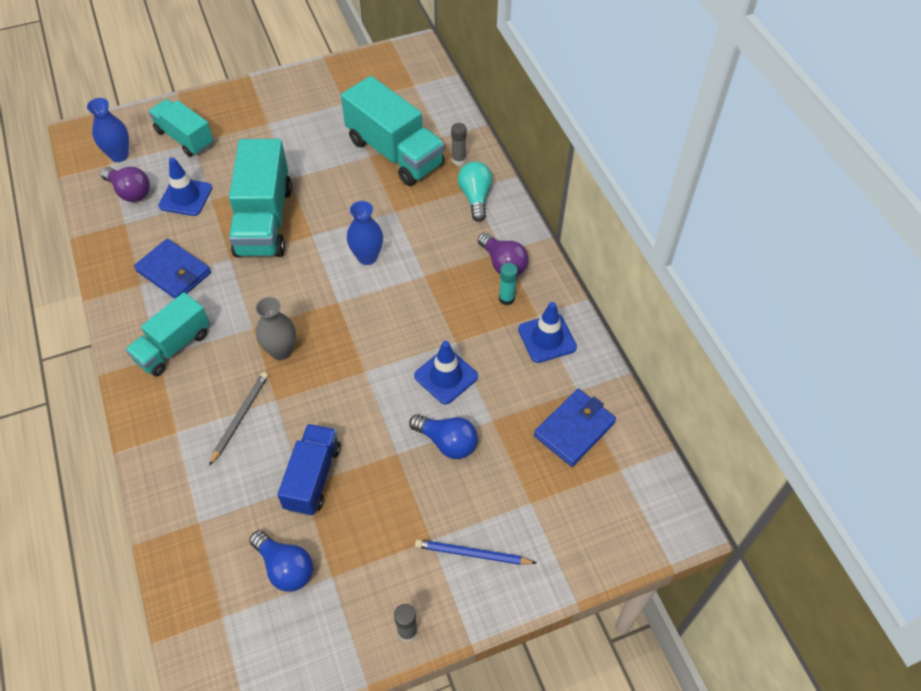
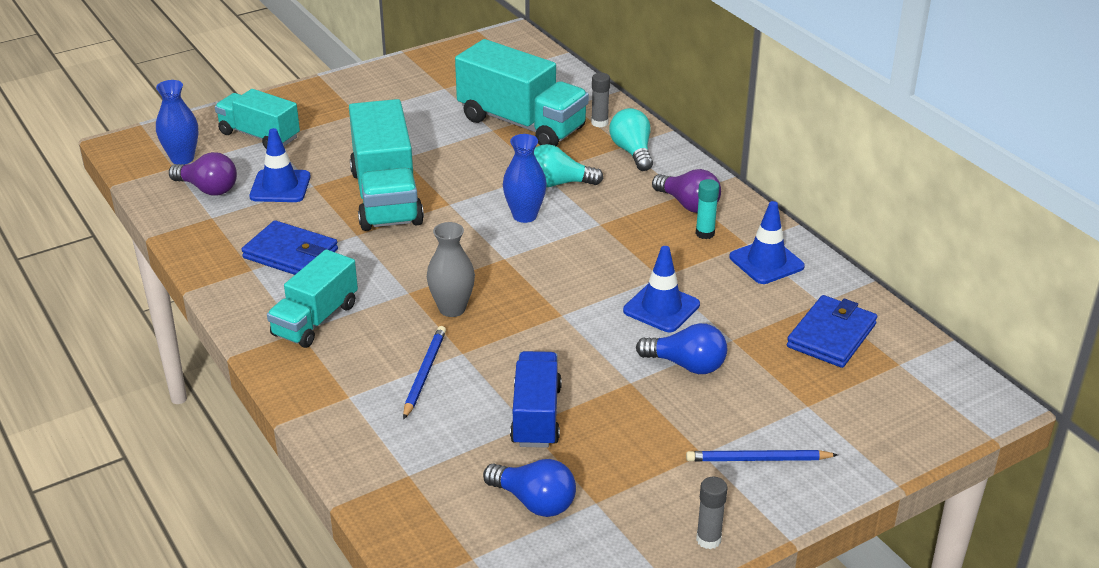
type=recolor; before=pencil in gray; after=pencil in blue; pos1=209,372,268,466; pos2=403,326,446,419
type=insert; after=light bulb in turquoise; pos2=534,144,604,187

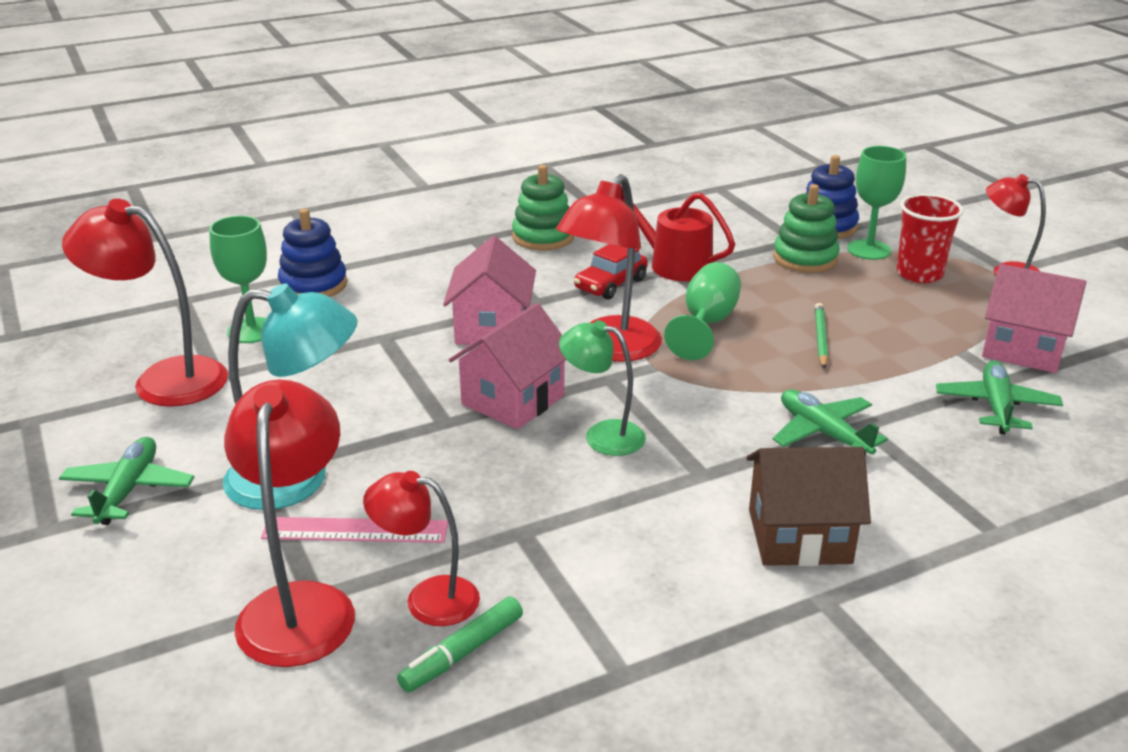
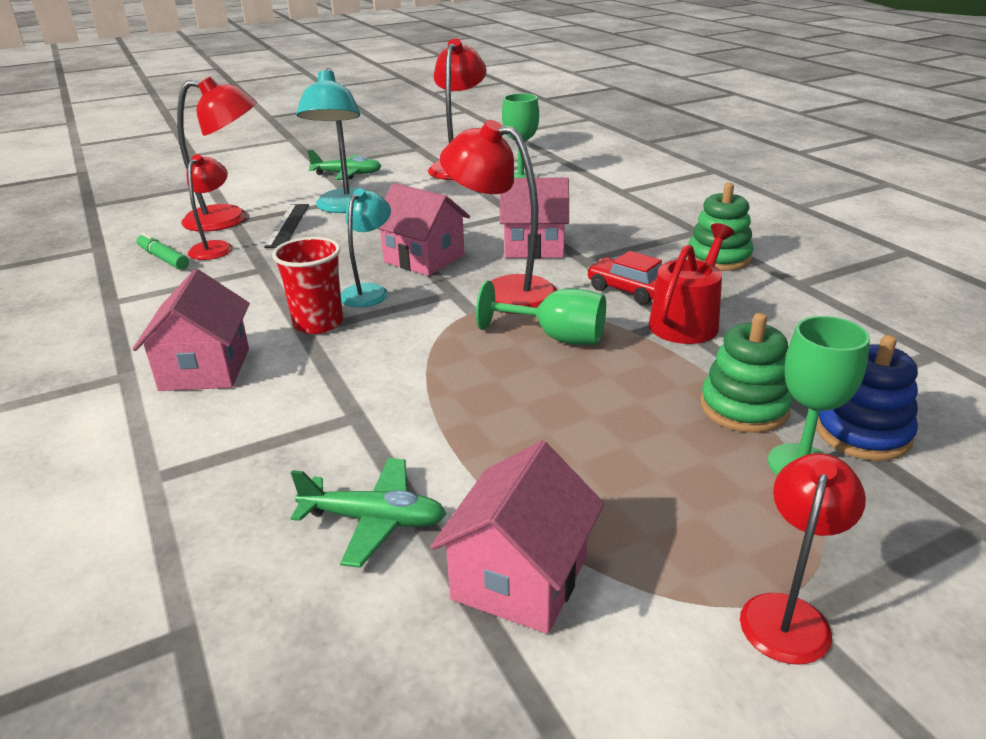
type=recolor; before=toy house in brown; after=toy house in pink; pos1=746,447,871,566; pos2=133,269,250,391
type=recolor; before=measuring stick in pink; after=measuring stick in jet-black; pos1=261,517,448,543; pos2=264,204,309,248
type=move; before=tumbler in red; pos1=896,194,964,283; pos2=272,237,343,334
type=recolor; before=desk lamp in leaf-green; after=desk lamp in turquoise; pos1=559,320,646,456; pos2=341,189,391,307
type=delete; before=ring stacker in blue; pos1=278,209,347,297
type=delete; before=toy plane in leaf-green; pos1=773,389,888,456
type=delete; before=pencil in leaf-green; pos1=815,303,828,369

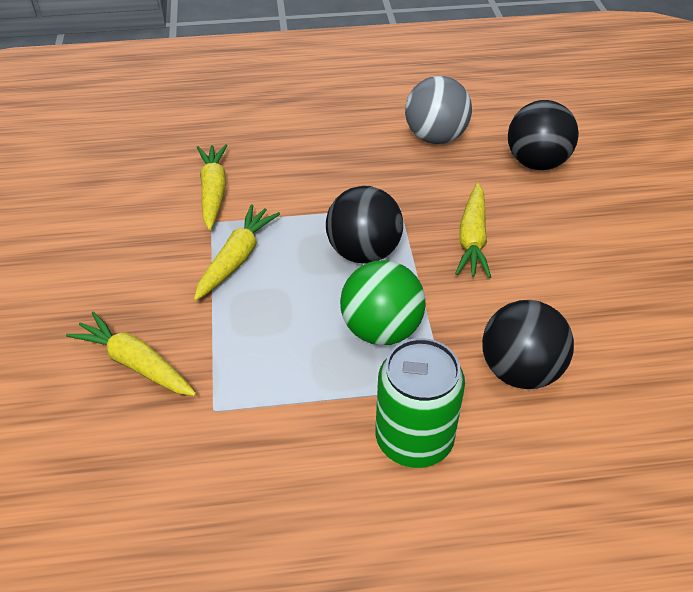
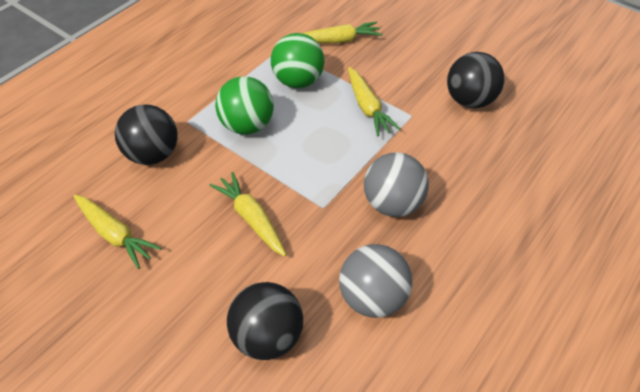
type=move; before=root vegetable in bright yellow; pos1=197,144,227,230; pos2=73,195,161,269
type=insert; after=sphere in leaf-green; pos2=271,33,324,88
type=insert; after=sphere in gray; pos2=364,152,429,217
type=move; before=sphere in jet-black; pos1=326,186,403,264; pos2=447,52,505,108
type=delete; before=can in leaf-green; pos1=375,338,465,468

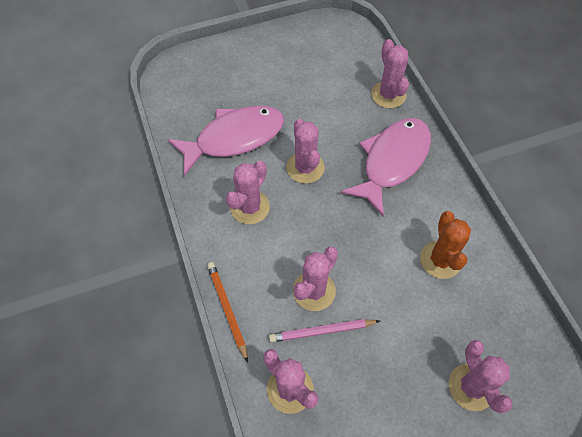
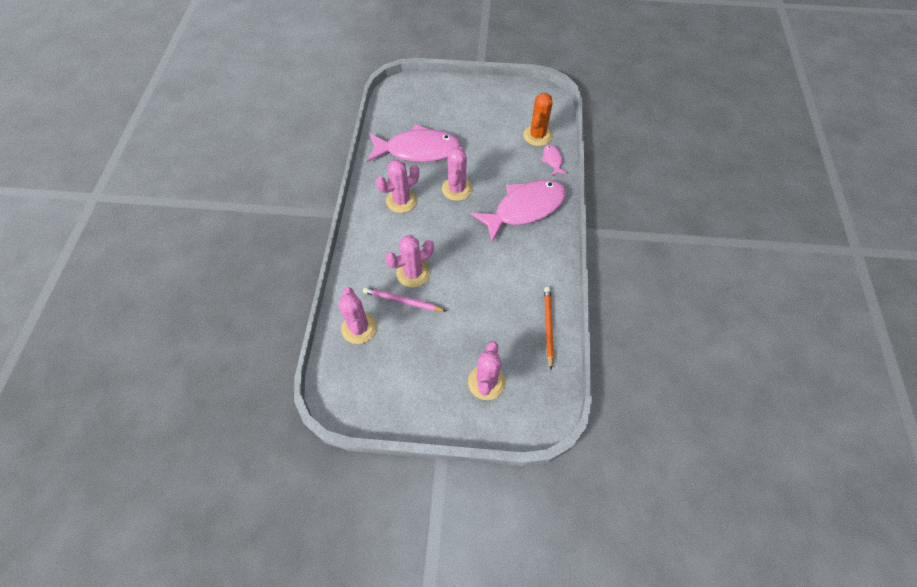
type=move; before=saguaro cactus in orange-coloured; pos1=420,211,471,279; pos2=523,93,552,146
type=replace; before=saguaro cactus in pink; after=toy fish in pink; pos1=371,39,409,108; pos2=542,144,567,176
type=move; before=pencil in orange-coloured; pos1=207,262,248,362; pos2=544,287,554,370

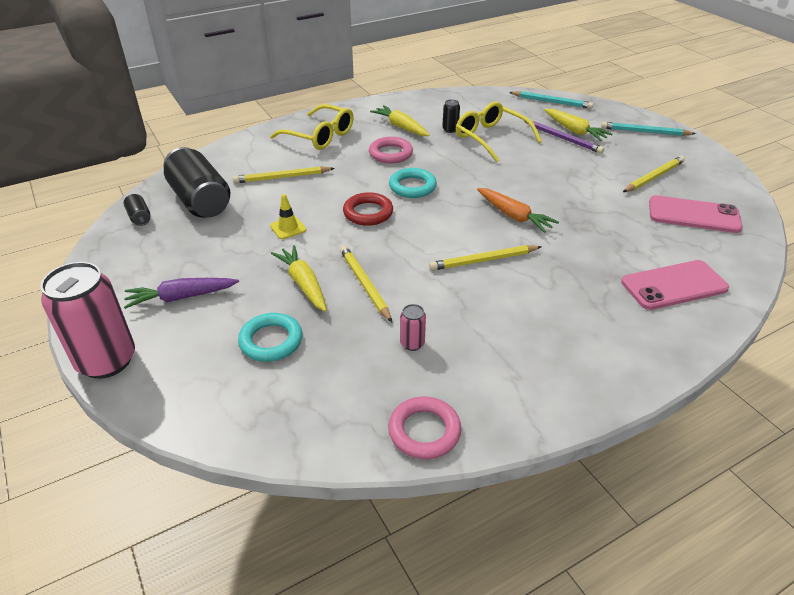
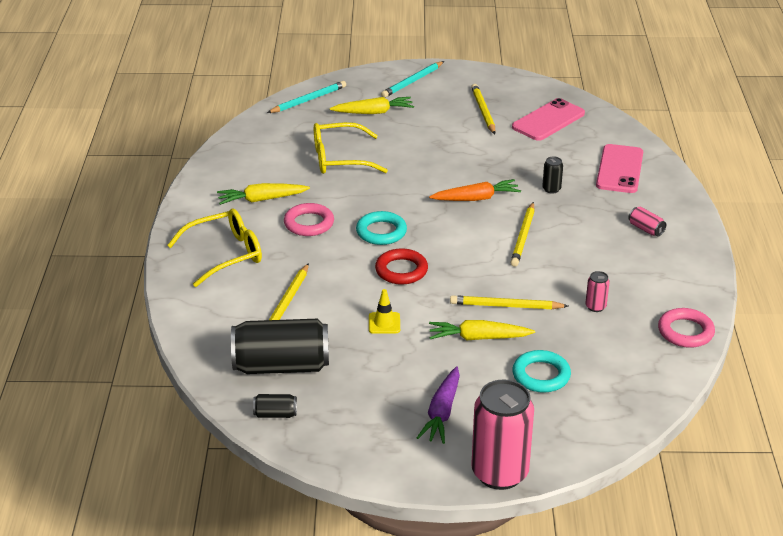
type=move; before=can in jet-black; pos1=442,99,460,133; pos2=542,157,563,194
type=insert; after=can in pink; pos2=628,207,666,237
type=delete; before=pencil in violet; pos1=526,121,604,154

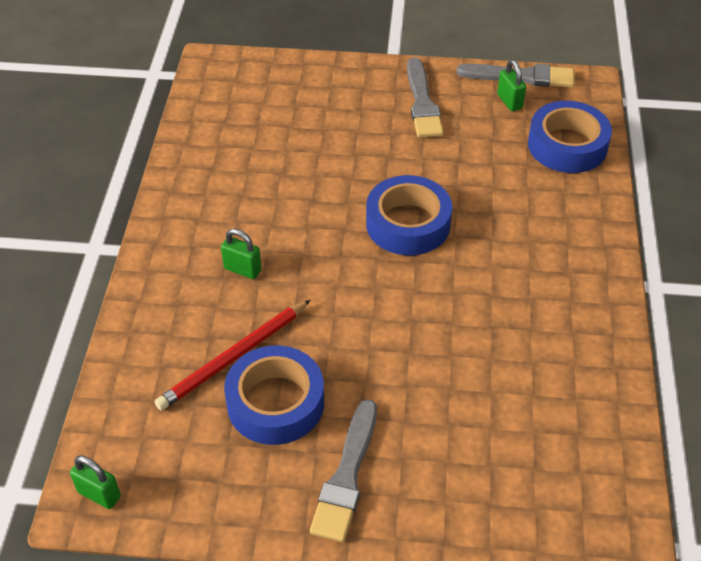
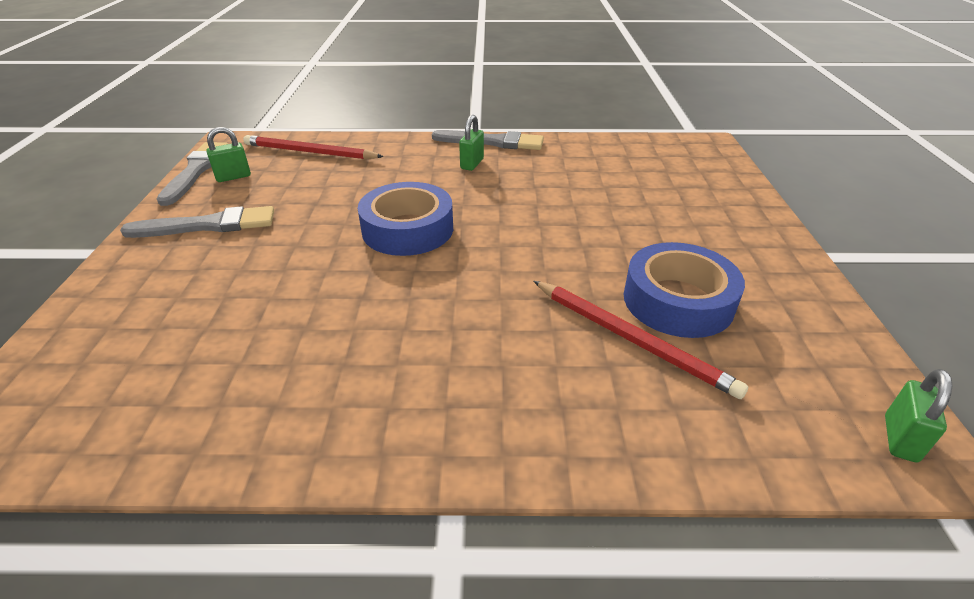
type=replace; before=roll of tape in blue; after=pencil in red; pos1=528,101,612,173; pos2=243,135,384,159
type=move; before=paint brush in gray; pos1=310,399,377,542; pos2=432,130,544,150
type=move; before=small lock in leaf-green; pos1=221,229,262,279; pos2=459,115,484,171

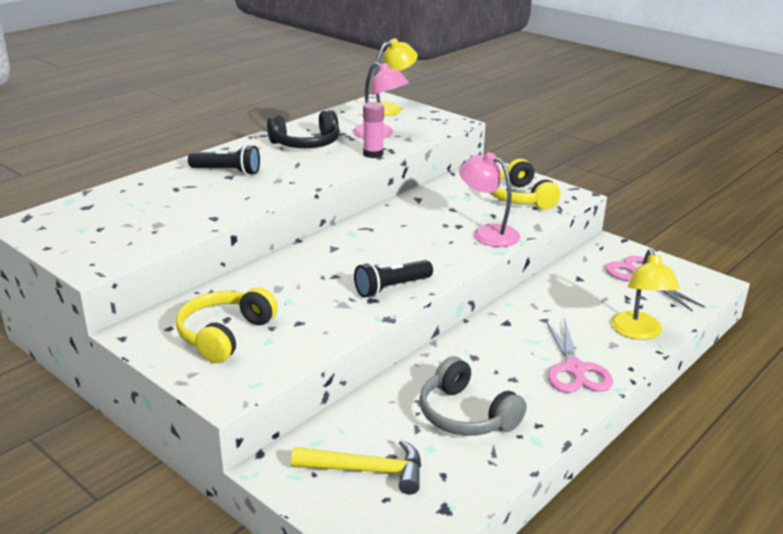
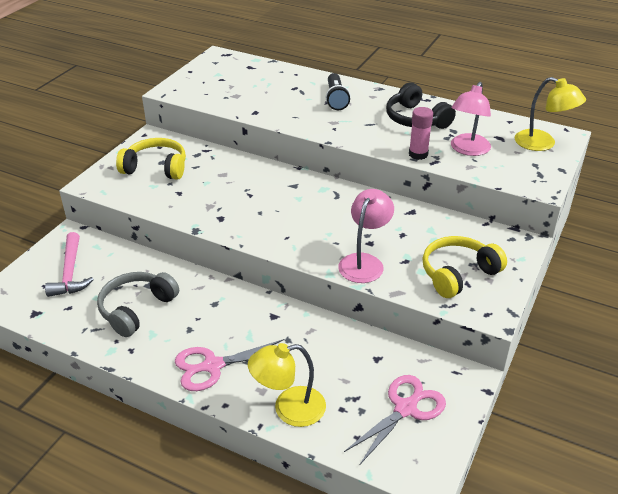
type=recolor; before=claw hammer in bright yellow; after=claw hammer in pink; pos1=291,440,421,495; pos2=45,232,94,297
type=delete; before=flashlight in jet-black; pos1=354,260,433,298

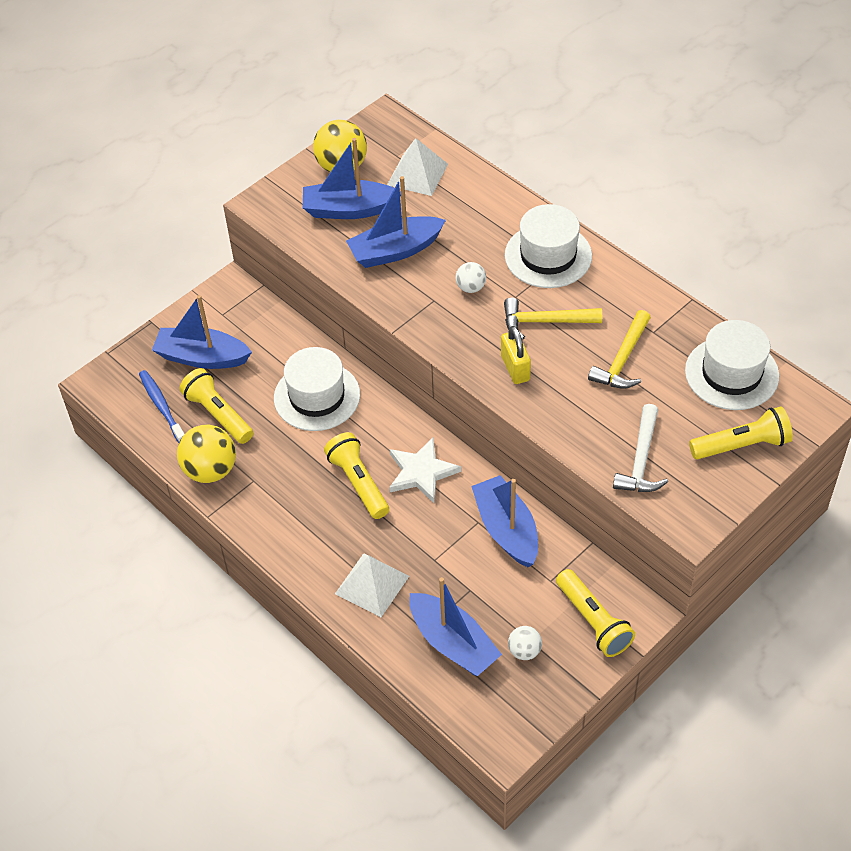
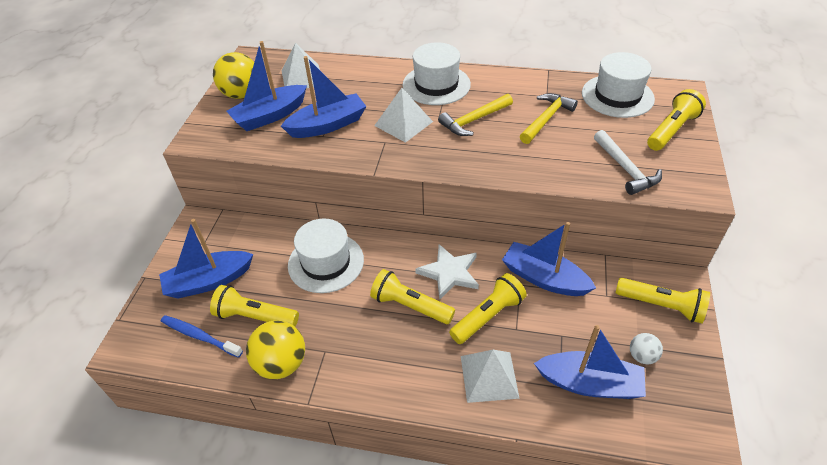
type=rotate; before=toy boat in blue; pos1=346,176,446,268; pos2=281,56,367,138; turn=-150
type=replace; before=sphere in white; after=pyramid in white; pos1=456,262,486,293; pos2=374,88,433,143
type=insert; after=flashlight in bright yellow; pos2=449,273,527,344
type=rotate; before=claw hammer in bright yellow; pos1=588,310,651,389; pos2=520,93,578,144; turn=-135
type=delete; before=small lock in bright yellow; pos1=501,326,531,384

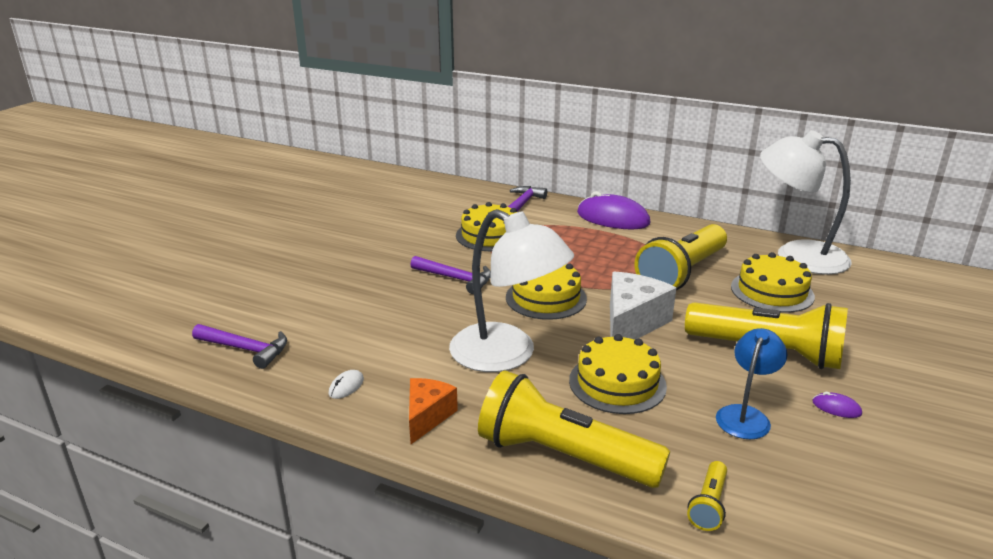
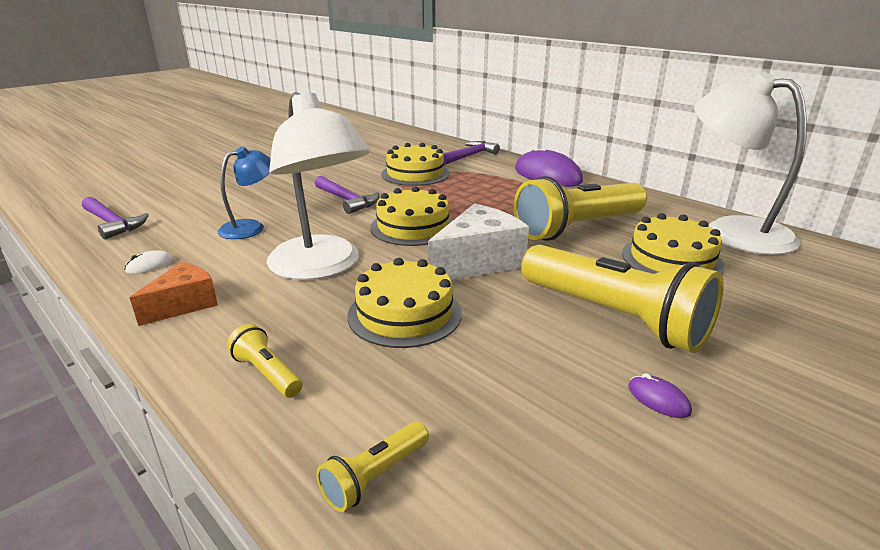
type=move; before=desk lamp in blue; pos1=716,328,787,439; pos2=218,146,271,239
type=resize; before=flashlight in bright yellow; pos1=478,370,670,488; pos2=227,324,303,398; scale=0.43

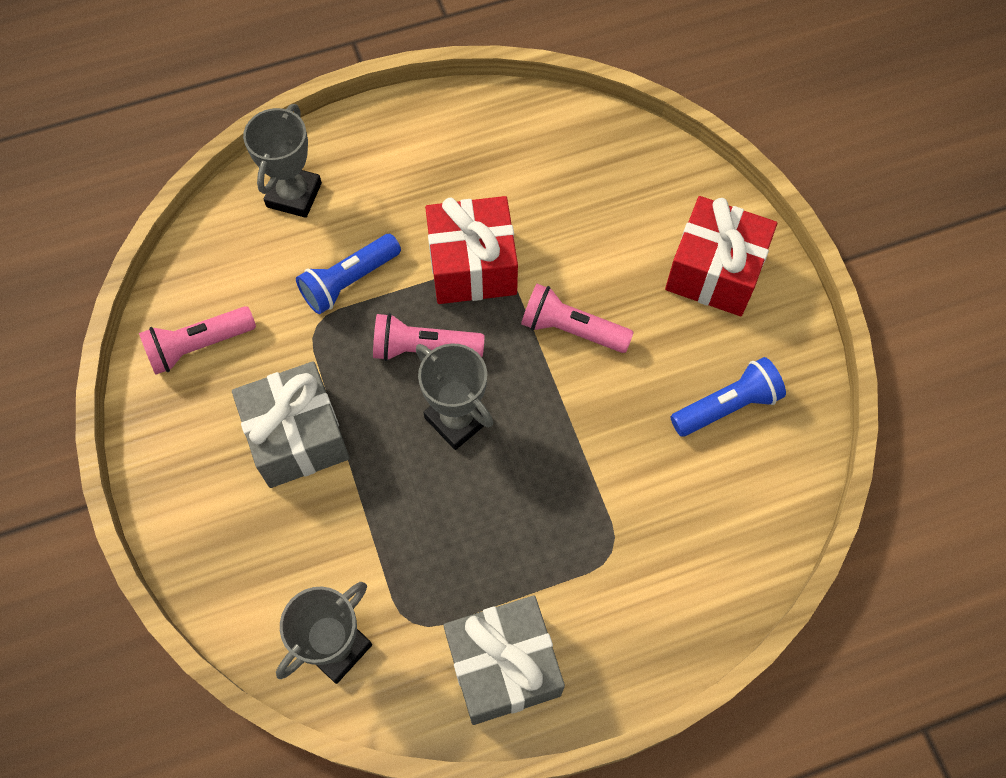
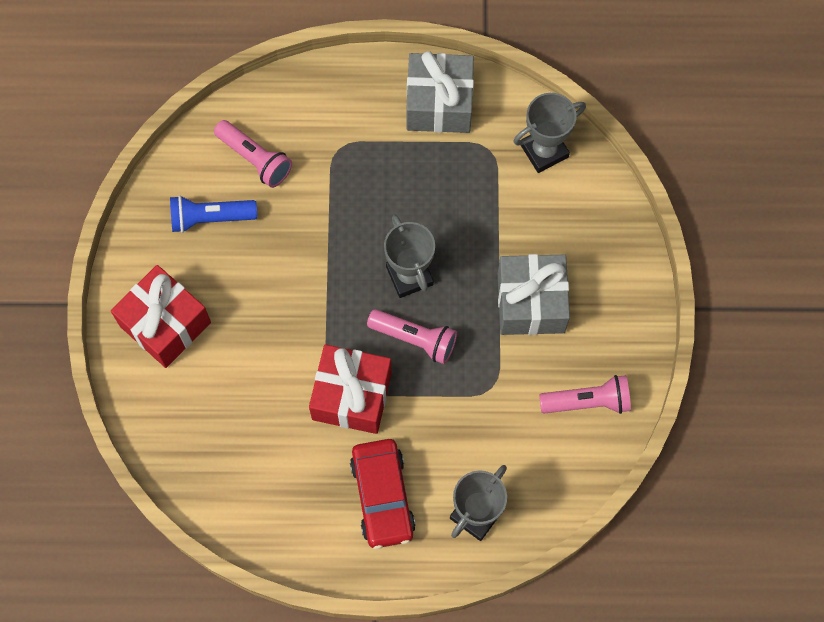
type=move; before=flashlight in pink; pos1=521,284,634,353; pos2=214,120,292,188
type=insert; after=toy car in red; pos2=350,439,416,549
type=delete; before=flashlight in blue; pos1=296,234,401,314

